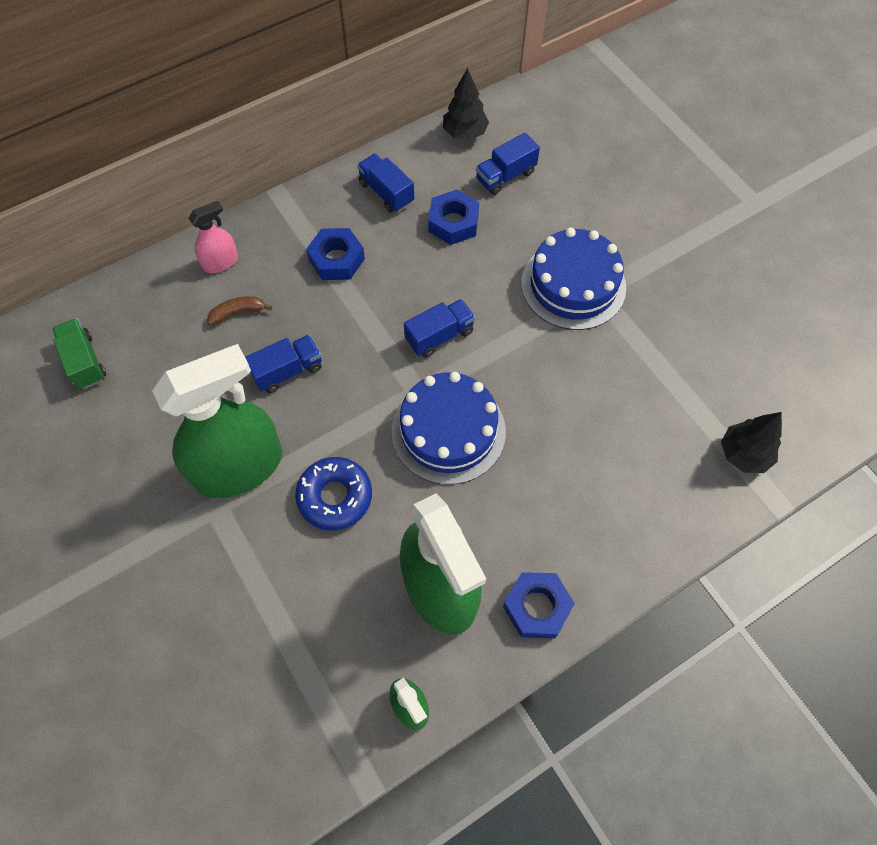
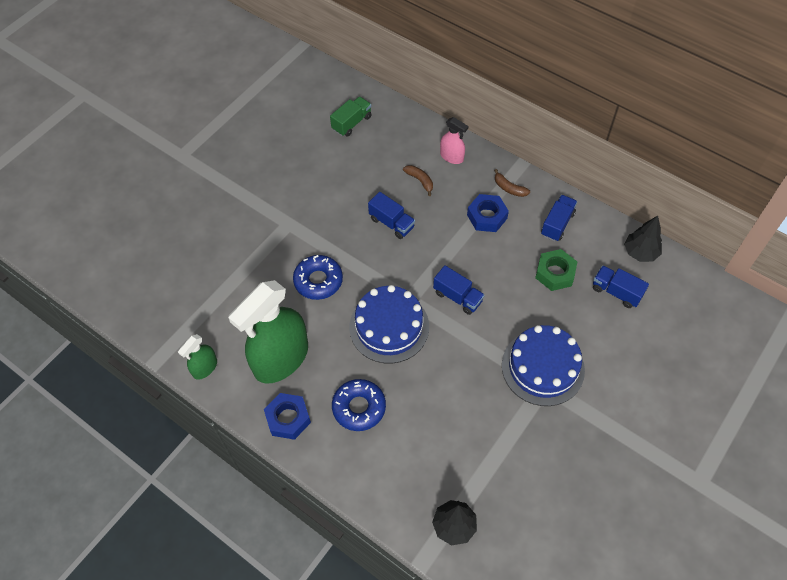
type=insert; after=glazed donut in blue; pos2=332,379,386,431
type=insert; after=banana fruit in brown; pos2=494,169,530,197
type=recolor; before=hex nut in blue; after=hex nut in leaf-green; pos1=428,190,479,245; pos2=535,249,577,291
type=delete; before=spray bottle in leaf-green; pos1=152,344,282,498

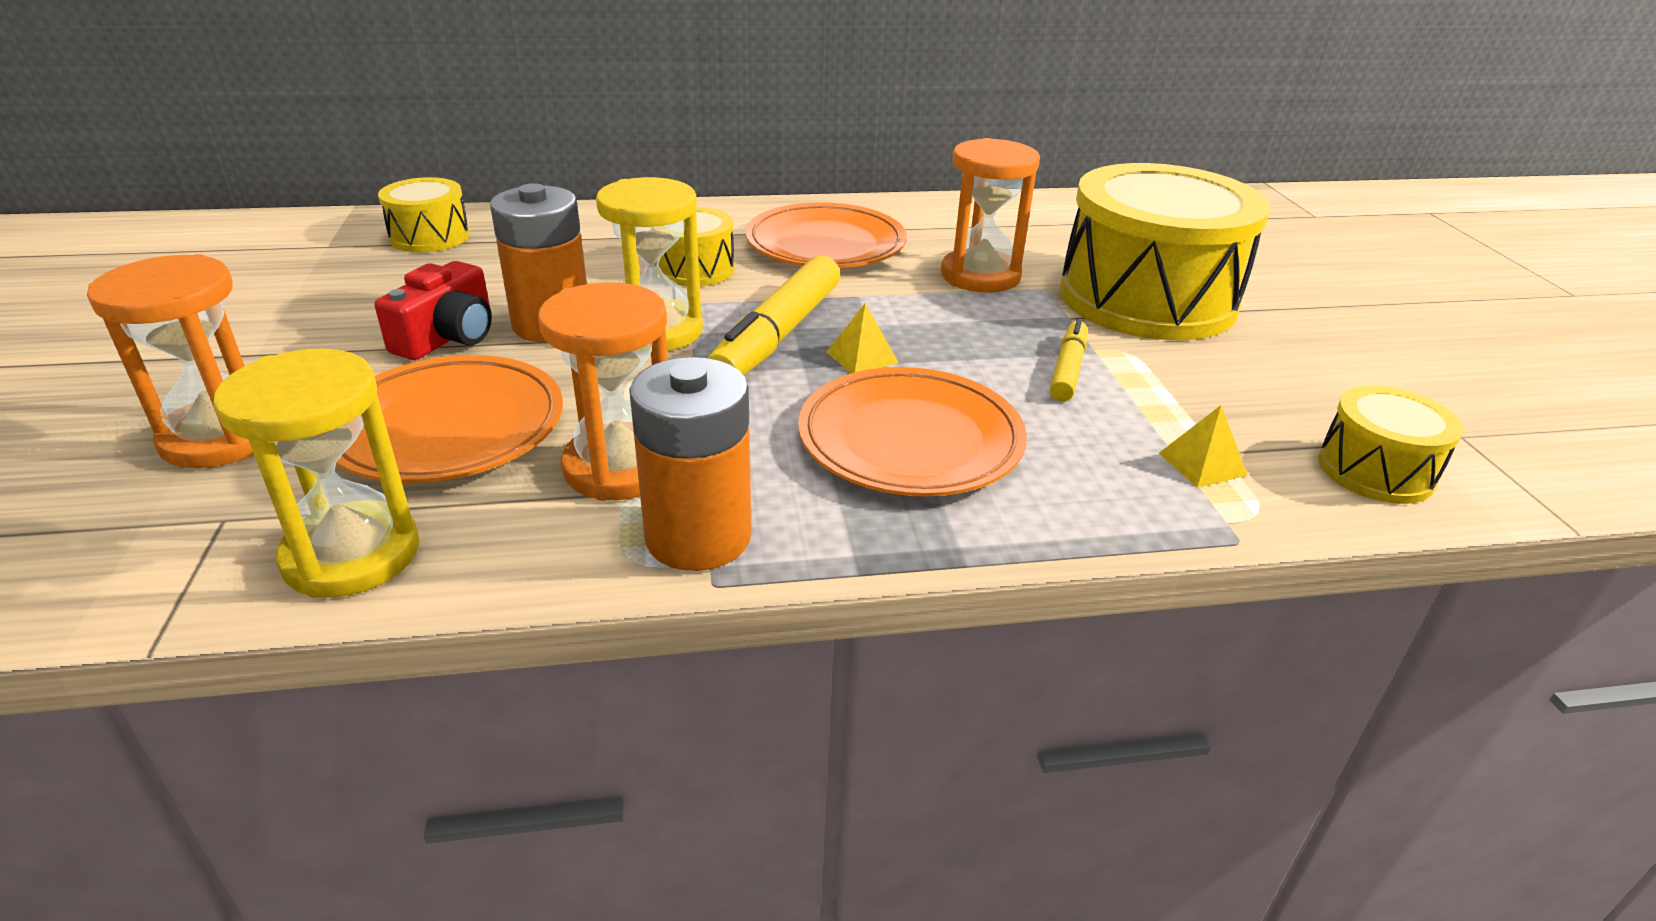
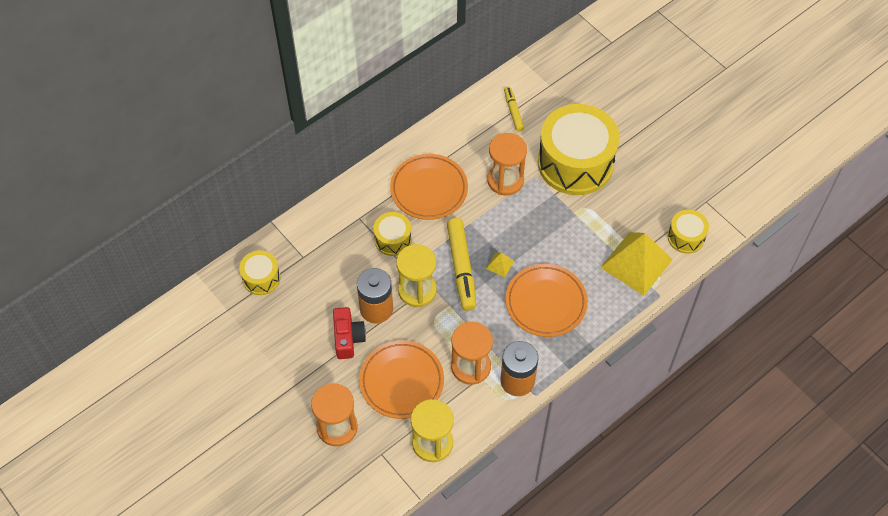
type=move; before=marker pen in bright yellow; pos1=1050,319,1087,402; pos2=504,86,524,132
type=resize; before=pyramid in bright yellow; pos1=1159,405,1248,488; pos2=600,232,673,296; scale=2.44

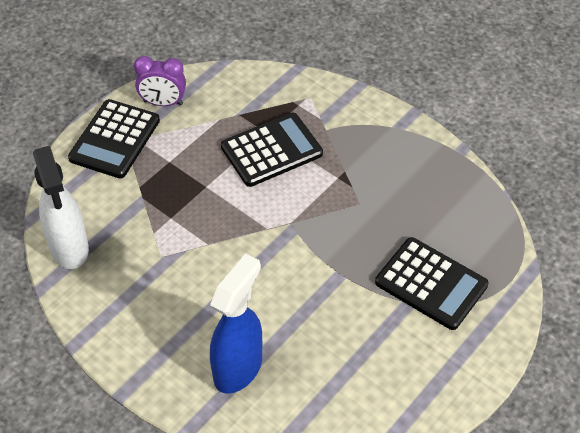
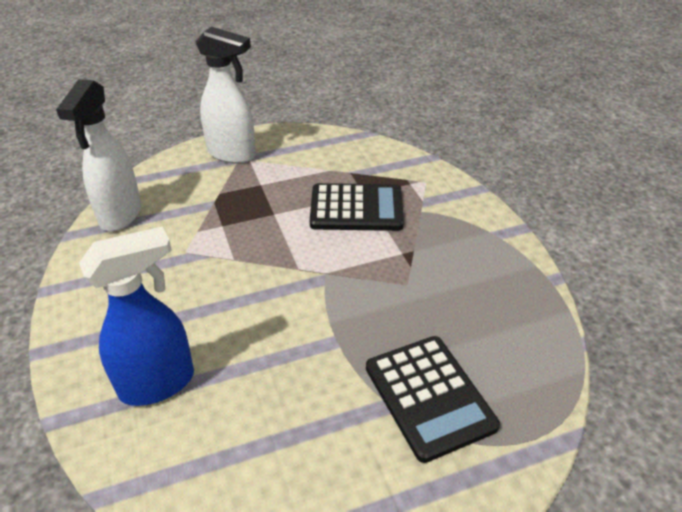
type=replace; before=pocket calculator in jet-black; after=spray bottle in white; pos1=68,99,160,178; pos2=196,26,256,163
type=delete; before=clock in violet; pos1=134,56,186,106

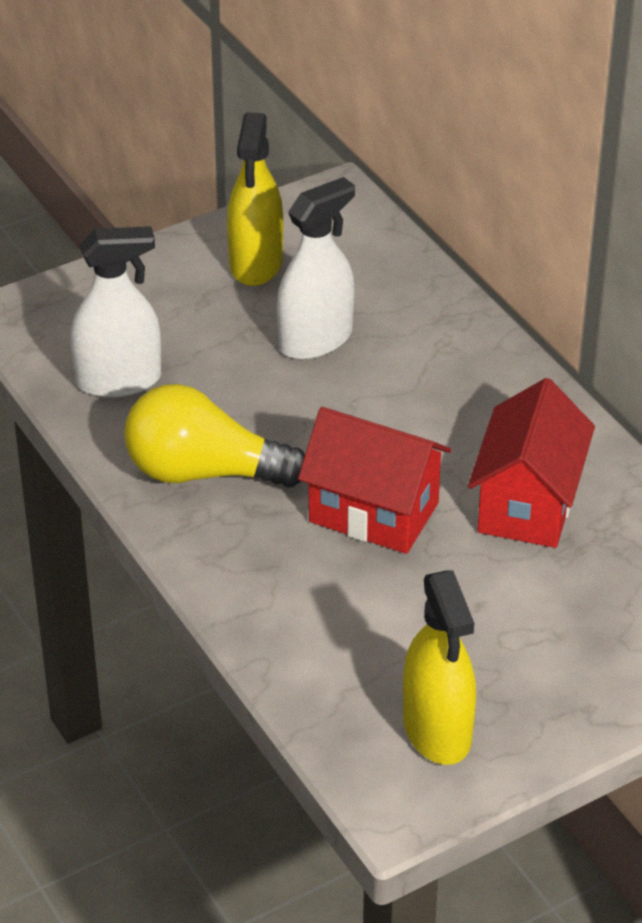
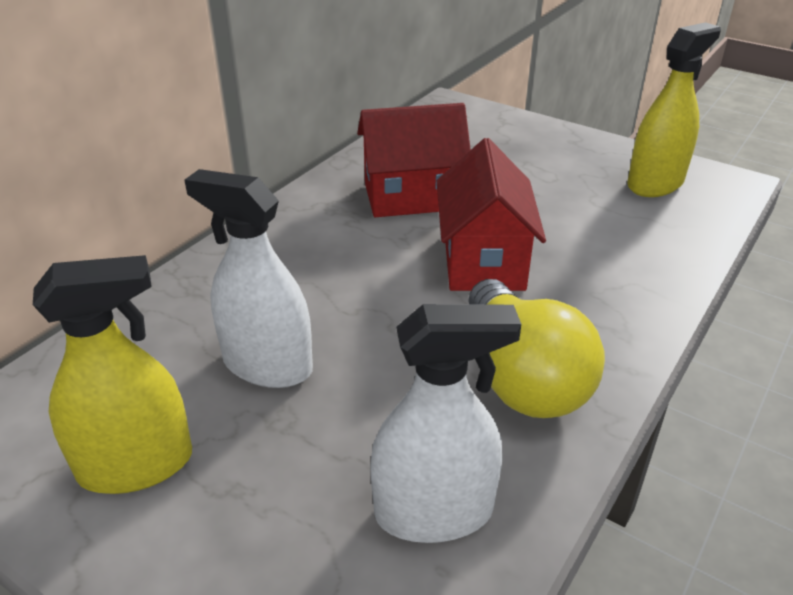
type=rotate; before=spray bottle in white; pos1=71,226,161,398; pos2=370,304,521,543; turn=120

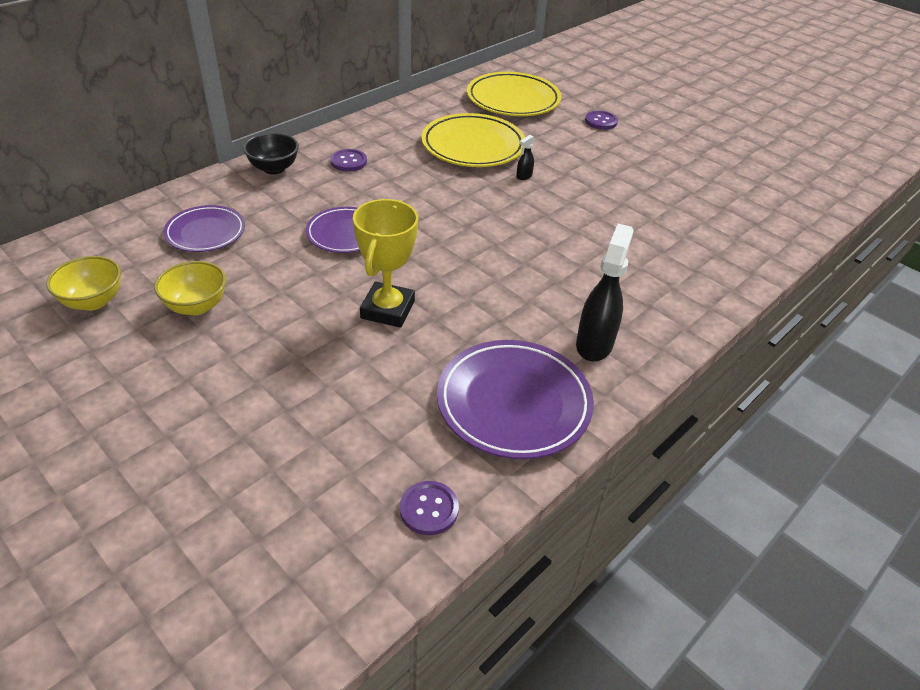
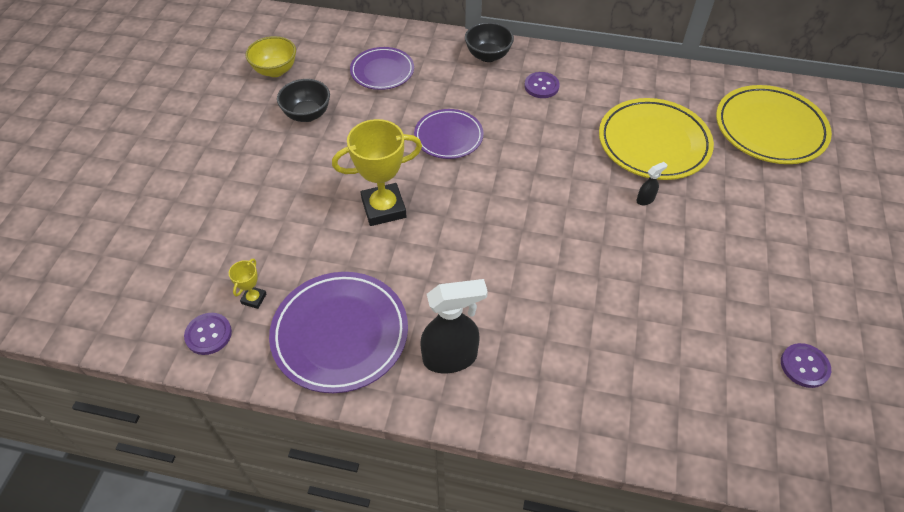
type=insert; after=trophy in bright yellow; pos2=229,259,266,309
type=recolor; before=deep dish in bright yellow; after=deep dish in jet-black; pos1=154,261,226,315; pos2=277,79,330,122
type=rotate; before=spray bottle in jet-black; pos1=516,135,536,180; pos2=636,162,667,205; turn=135
type=move; before=shirt button in violet; pos1=585,110,618,130; pos2=781,343,831,388

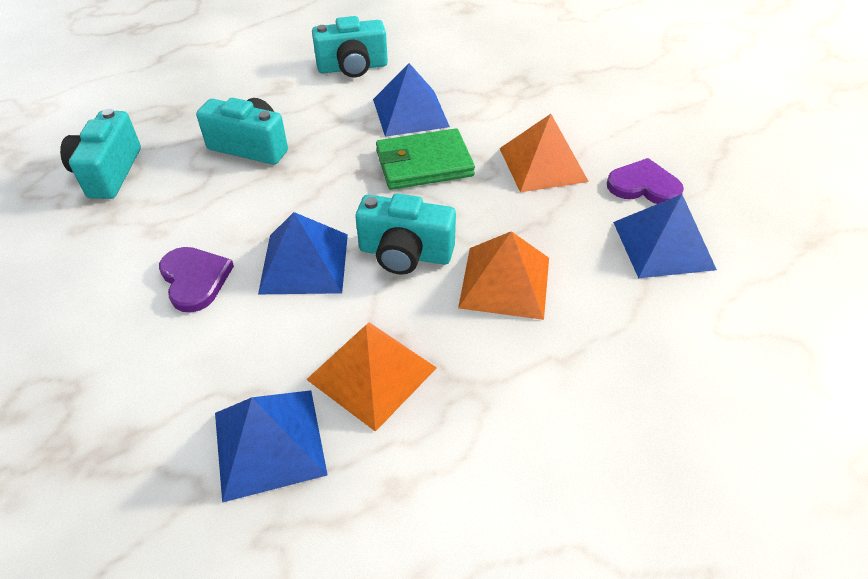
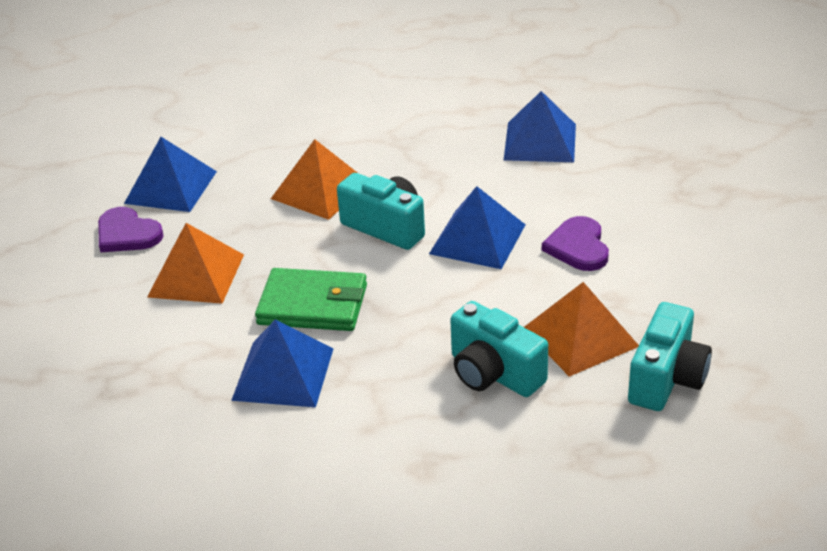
type=move; before=pyramid in orange-coloured; pos1=306,322,437,432; pos2=524,282,639,377
type=delete; before=photo camera in turquoise; pos1=312,16,388,77

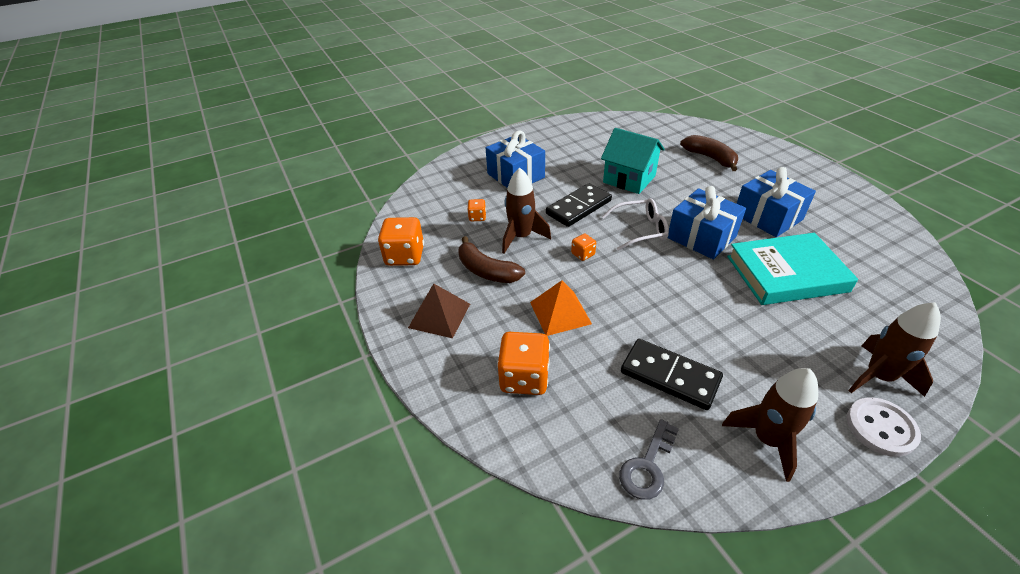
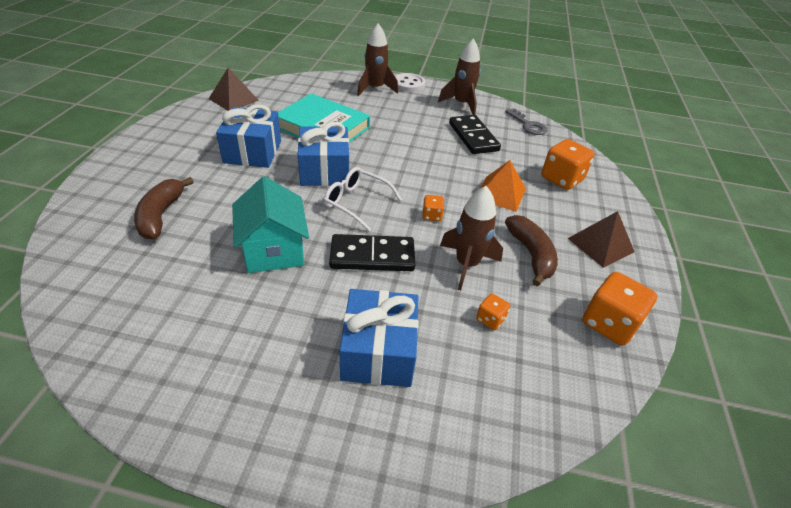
type=insert; after=pyramid in brown; pos2=209,68,259,111
type=rotate; before=latchkey in gray; pos1=619,419,679,500; pos2=505,108,548,135; turn=75

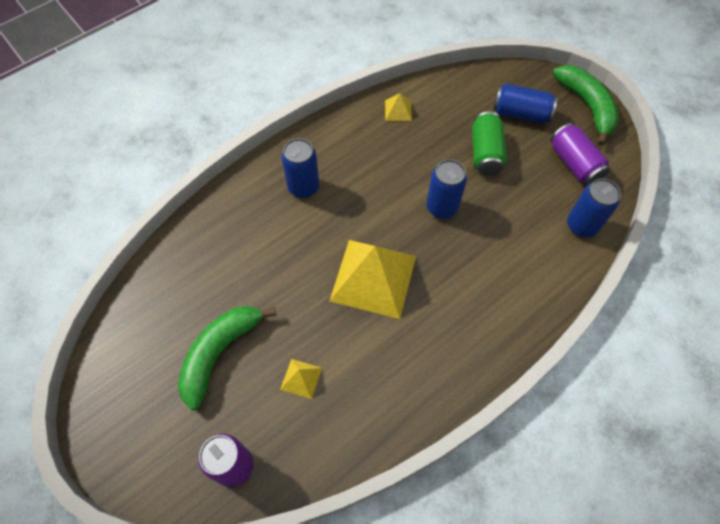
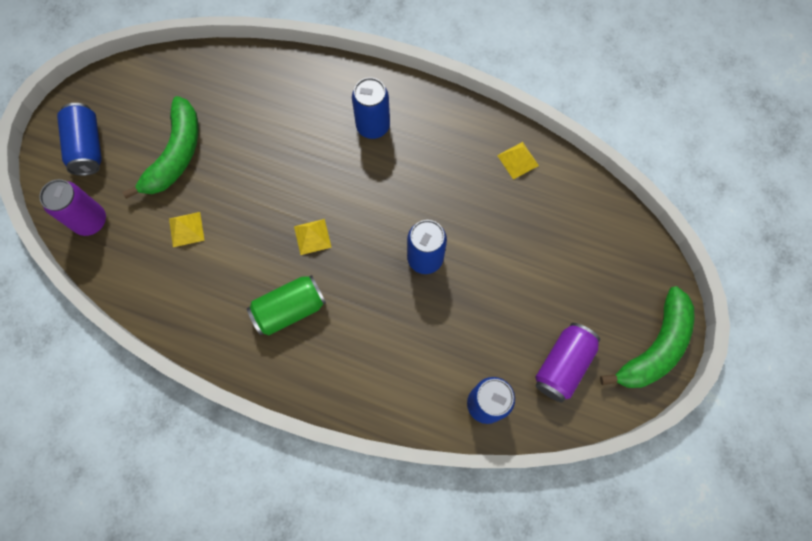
type=move; before=can in blue; pos1=493,84,558,124; pos2=57,103,102,176
type=rotate; before=banana fruit in leaf-green; pos1=178,306,276,410; pos2=122,96,199,199; turn=105
type=move; before=can in leaf-green; pos1=472,112,507,176; pos2=247,275,326,335
type=resize; before=pyramid in bright yellow; pos1=330,240,416,319; pos2=294,219,332,255; scale=0.43

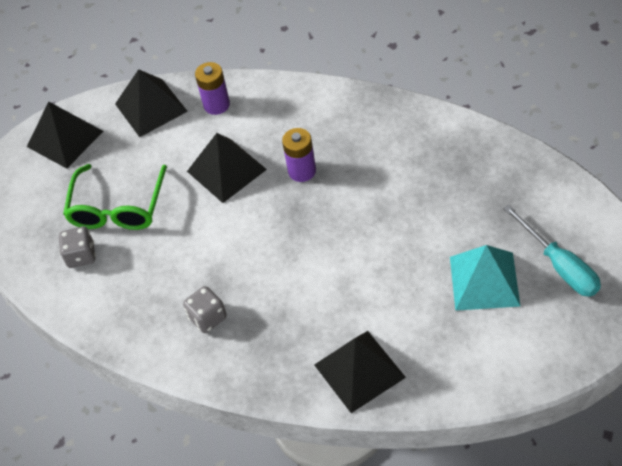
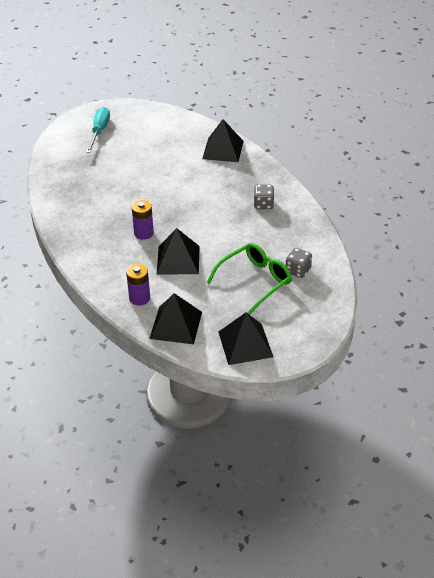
type=delete; before=pyramid in turquoise; pos1=450,245,520,311

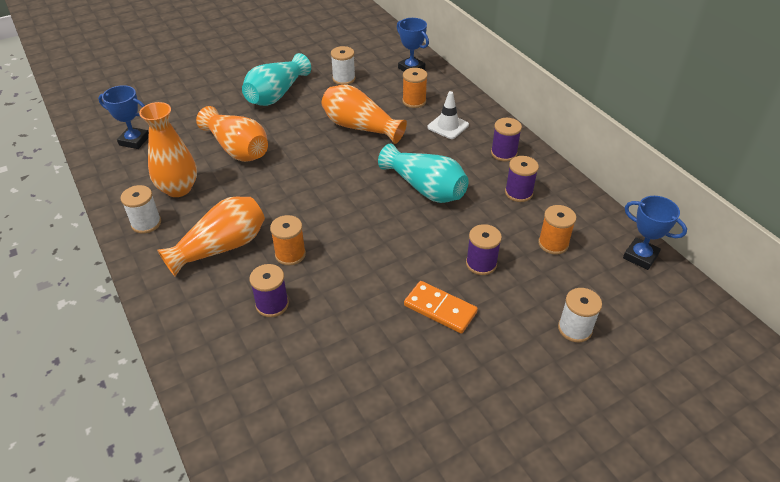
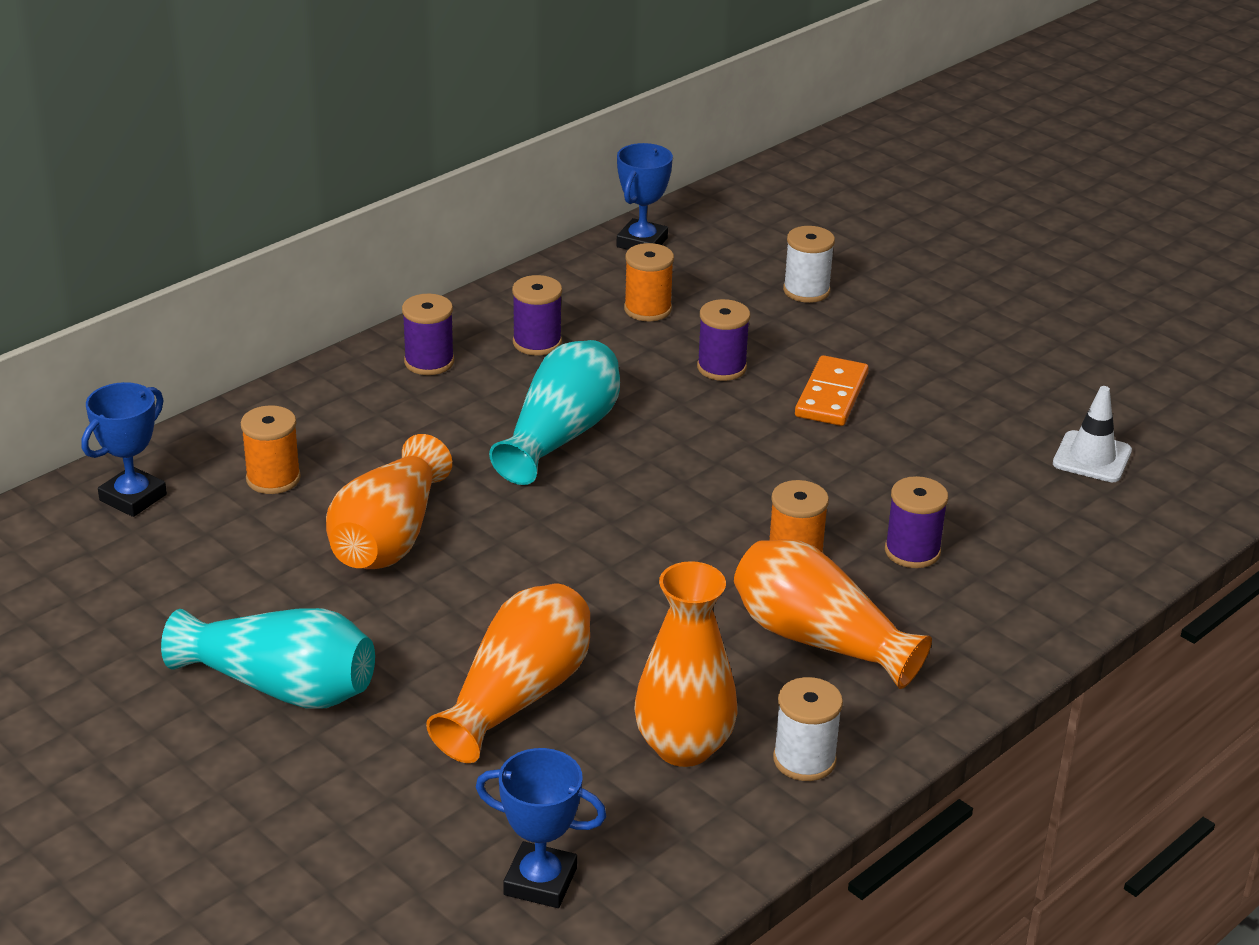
type=rotate; before=trophy in blue; pos1=98,85,149,149; pos2=476,748,606,908; turn=-75
type=move; before=traffic cone in white; pos1=428,91,469,139; pos2=1053,386,1132,482
type=delete; before=bobbin in white; pos1=331,46,355,85

